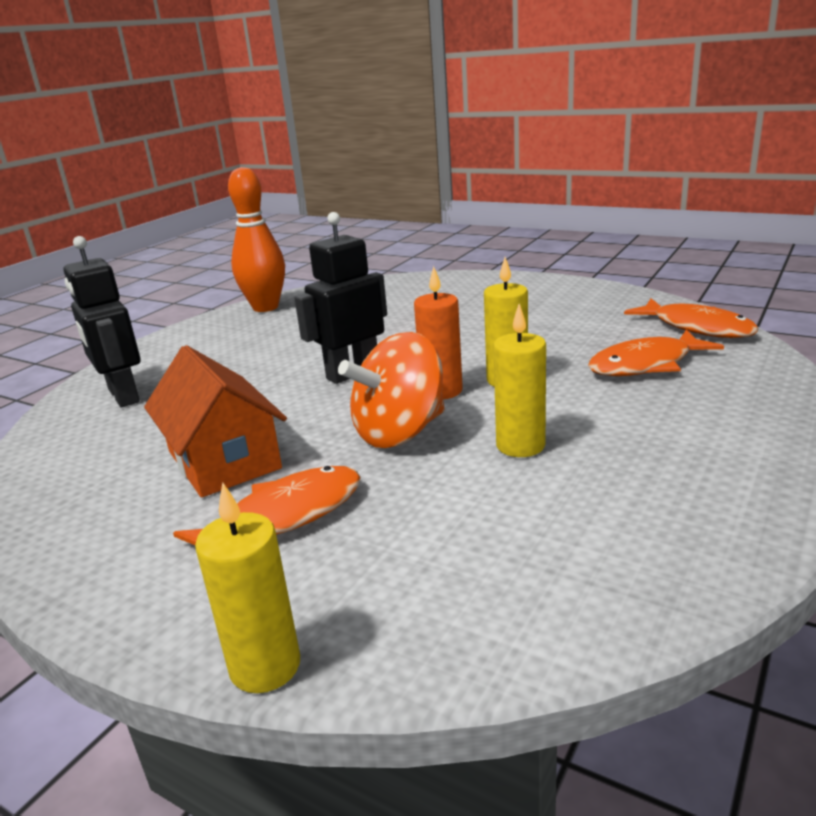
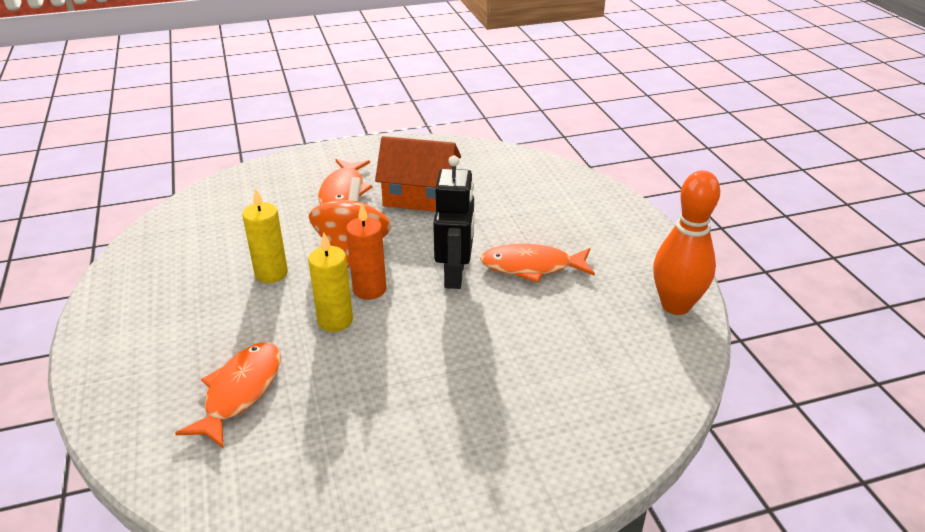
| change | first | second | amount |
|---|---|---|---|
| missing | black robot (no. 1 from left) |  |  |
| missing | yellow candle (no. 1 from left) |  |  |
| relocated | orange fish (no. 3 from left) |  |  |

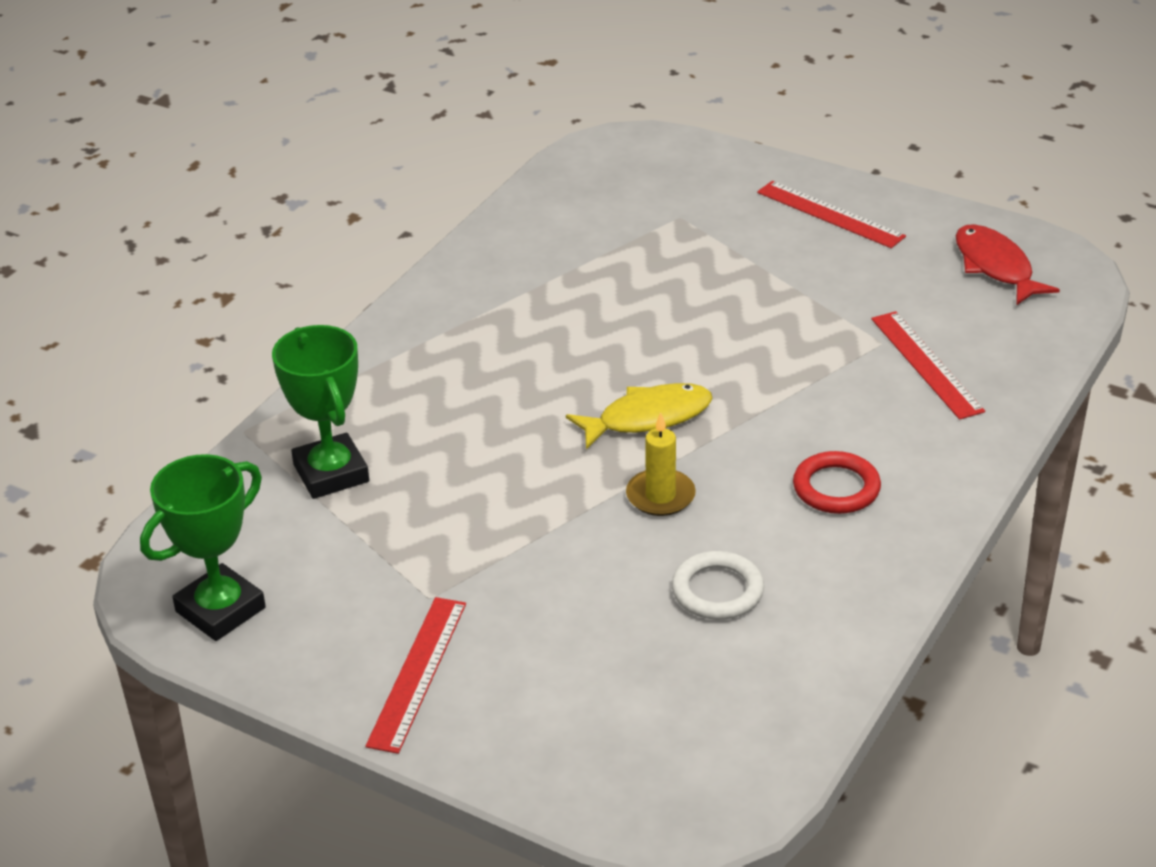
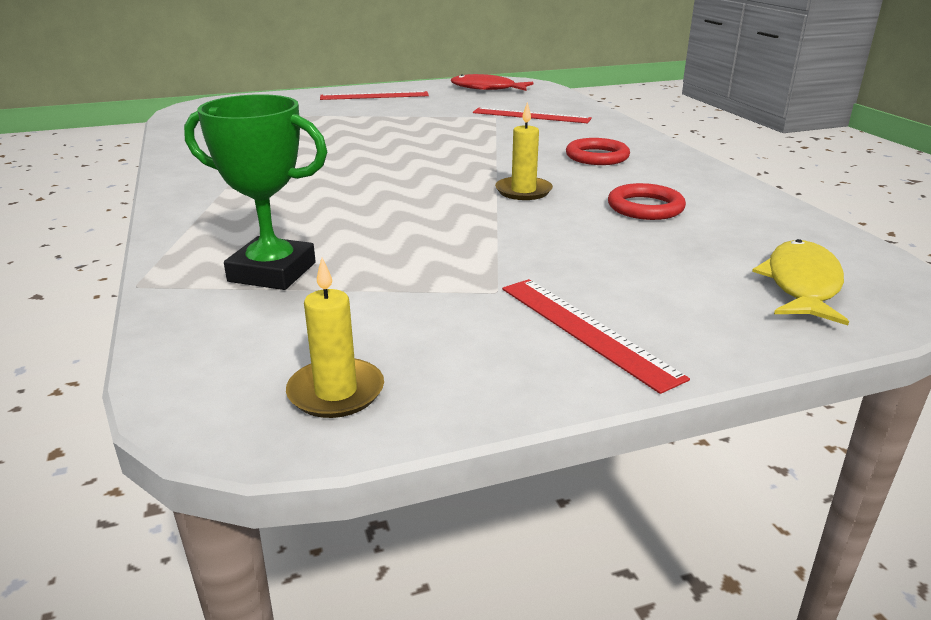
| change | first | second | amount |
|---|---|---|---|
| exchanged | green trophy (no. 1 from left) | yellow candle (no. 1 from left) |  |
| relocated | yellow fish |  |  |
| colour | white ring | red ring (no. 2 from left) |  |

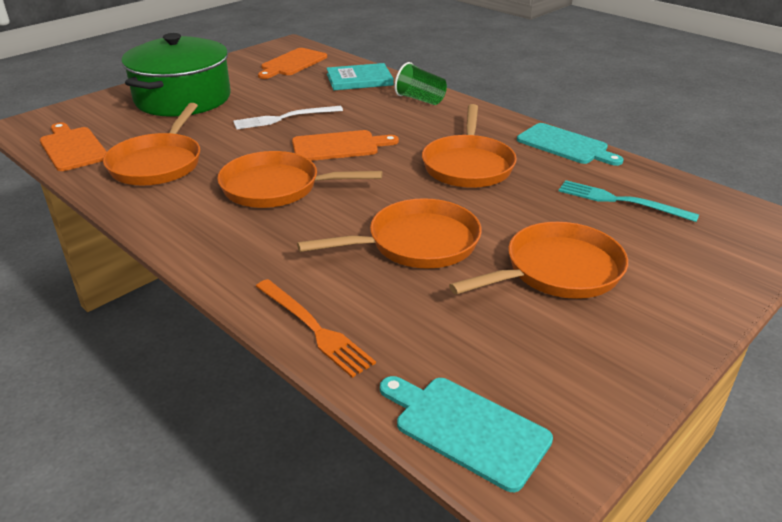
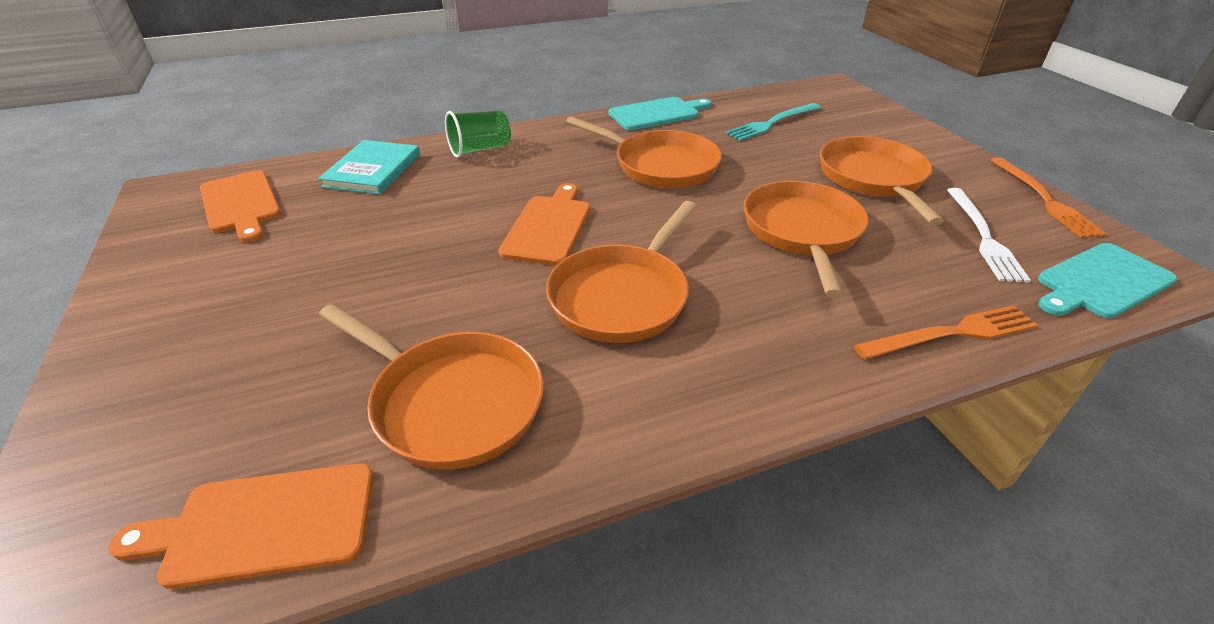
| change | first | second | amount |
|---|---|---|---|
| missing | green pot |  |  |
| relocated | white fork |  |  |
| appeared |  | orange fork (no. 2 from left) |  |

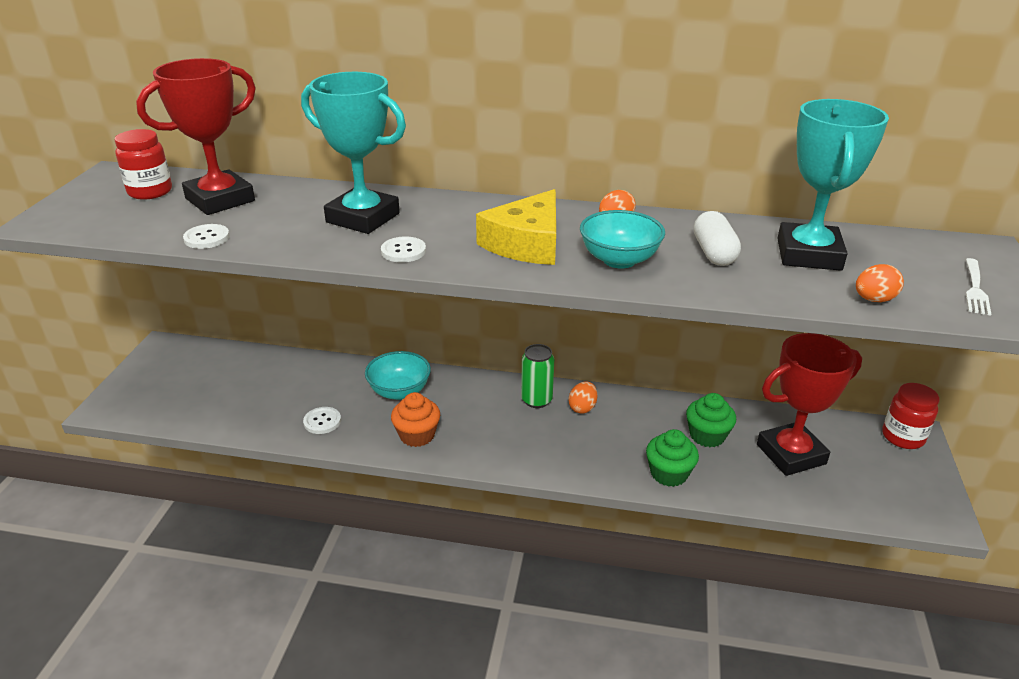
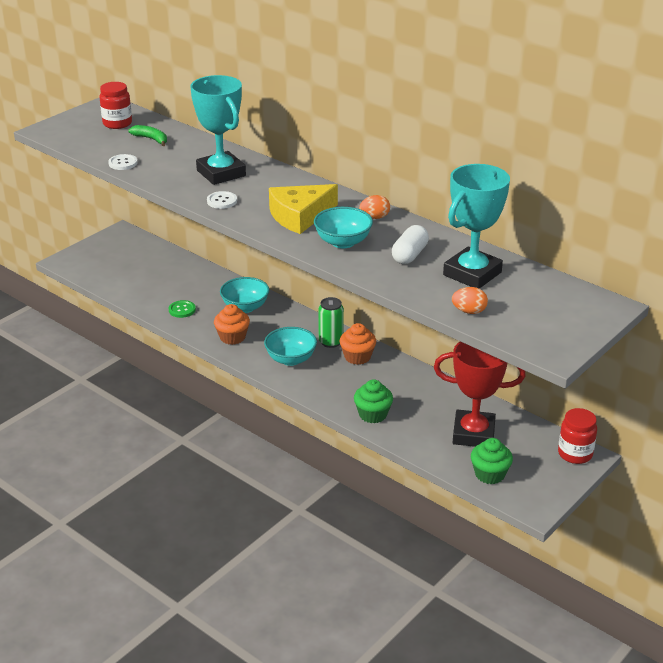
| change | first | second | amount |
|---|---|---|---|
| exchanged | red trophy (no. 1 from left) | green banana |  |
| colour | white button (no. 2 from left) | green button |  |
| exchanged | orange egg (no. 1 from left) | orange cupcake (no. 2 from left) |  |
| relocated | green cupcake (no. 2 from left) |  |  |
| missing | white fork |  |  |
| appeared |  | turquoise bowl (no. 2 from left) |  |

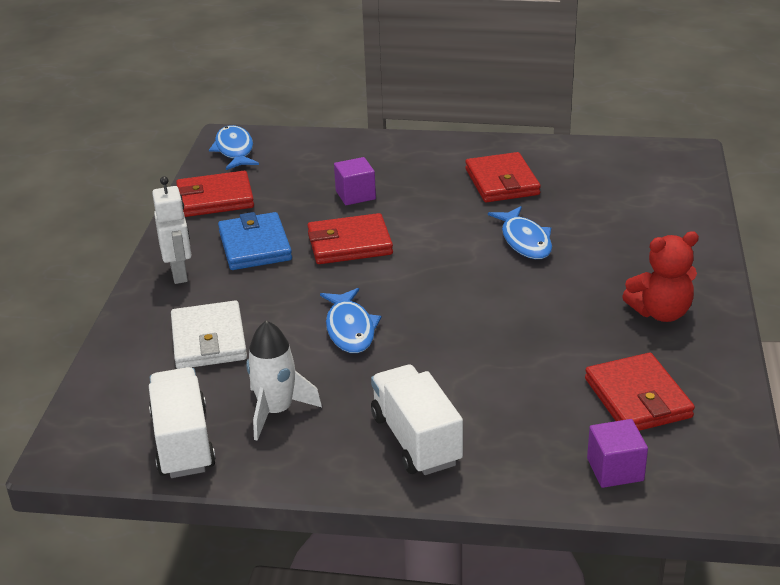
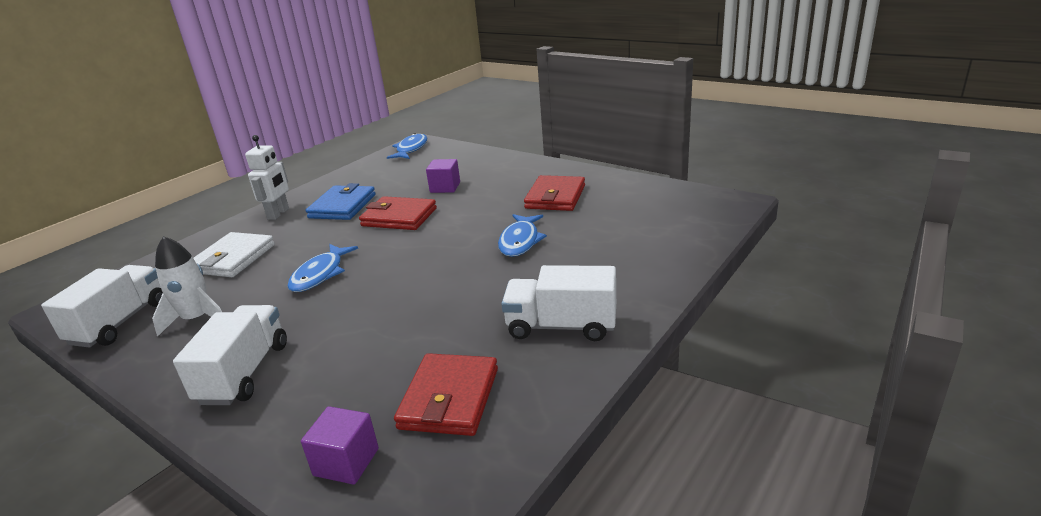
| change | first | second | amount |
|---|---|---|---|
| missing | red wallet (no. 1 from left) |  |  |
| exchanged | red teddy bear | white truck (no. 3 from left) |  |

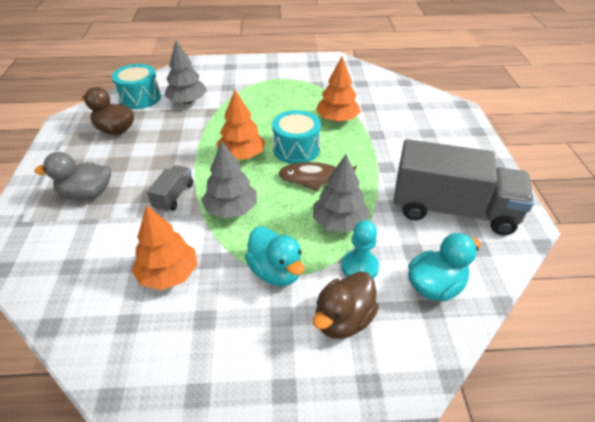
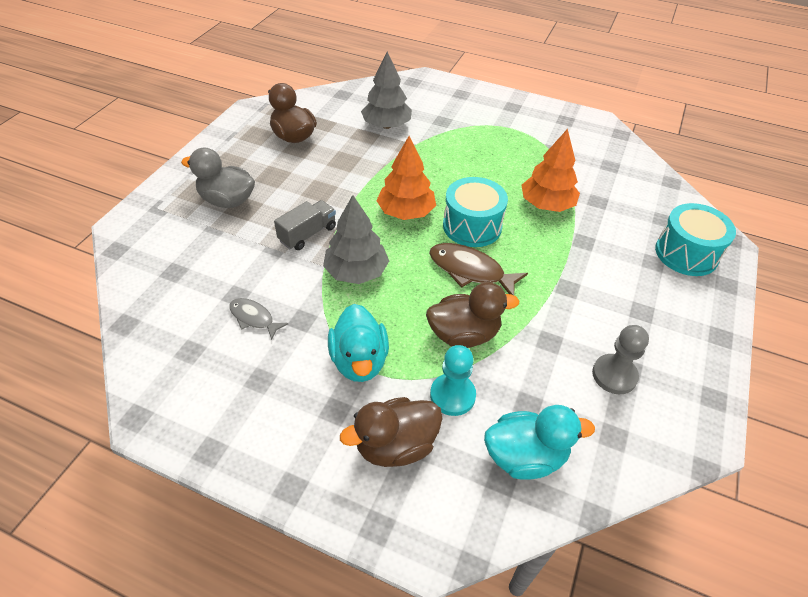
| change | first | second | amount |
|---|---|---|---|
| relocated | turquoise drum (no. 1 from left in the first image) | turquoise drum (no. 2 from left) |  |
| exchanged | orange tree (no. 1 from left) | grey fish |  |
| exchanged | grey tree (no. 3 from left) | brown duck (no. 3 from left) |  |
| exchanged | grey truck (no. 2 from left) | grey pawn |  |

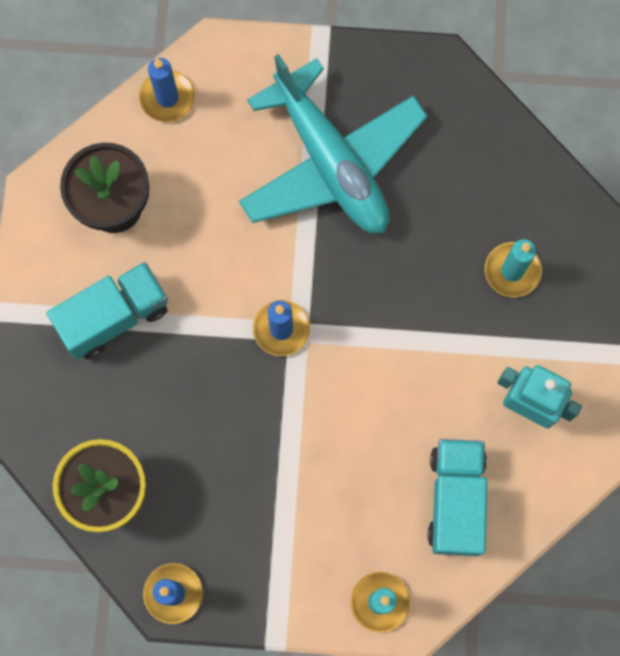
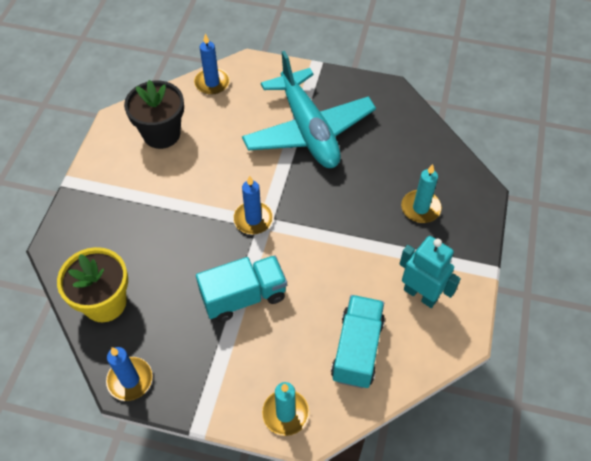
| change | first | second | amount |
|---|---|---|---|
| relocated | turquoise truck (no. 1 from left) |  |  |

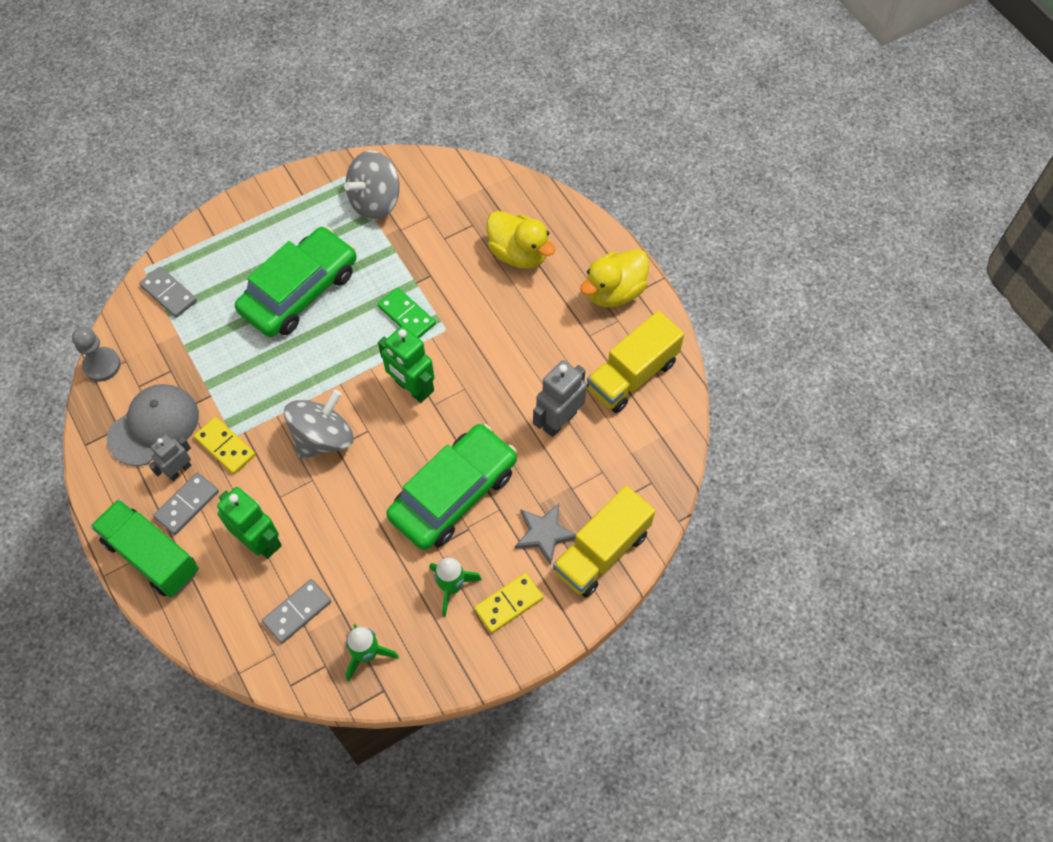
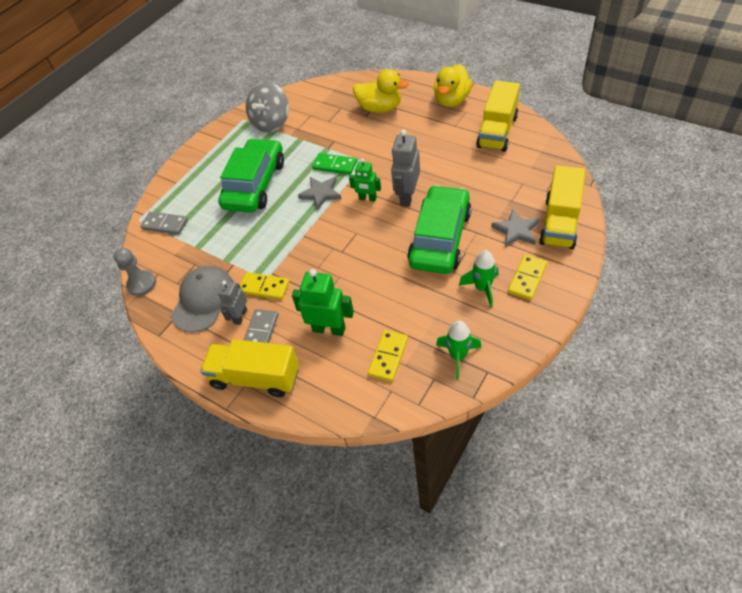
| change | first | second | amount |
|---|---|---|---|
| colour | green truck | yellow truck (no. 1 from left) |  |
| colour | grey domino (no. 3 from left) | yellow domino (no. 2 from left) |  |
| missing | grey spinning top (no. 1 from left) |  |  |
| size | green robot (no. 2 from left) |  | x0.63 |
| relocated | grey robot (no. 2 from left) |  |  |
| appeared |  | grey star (no. 1 from left) |  |

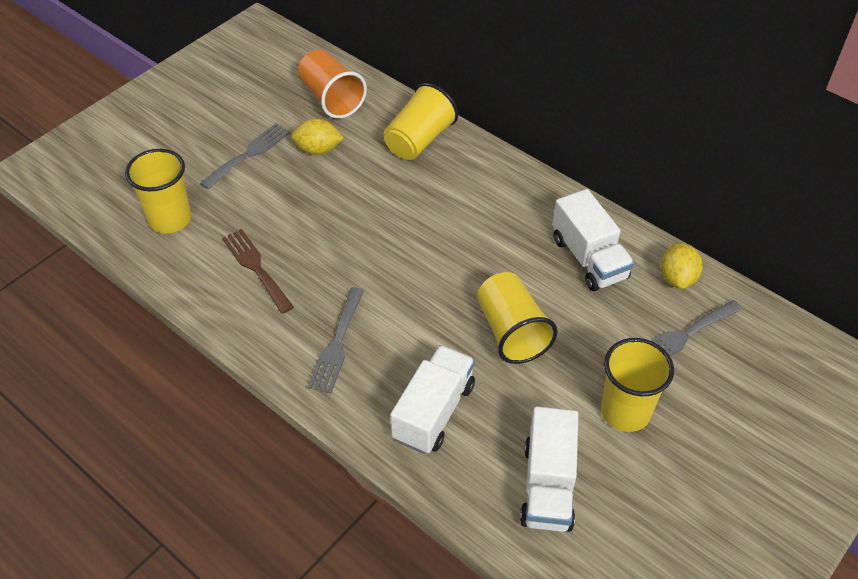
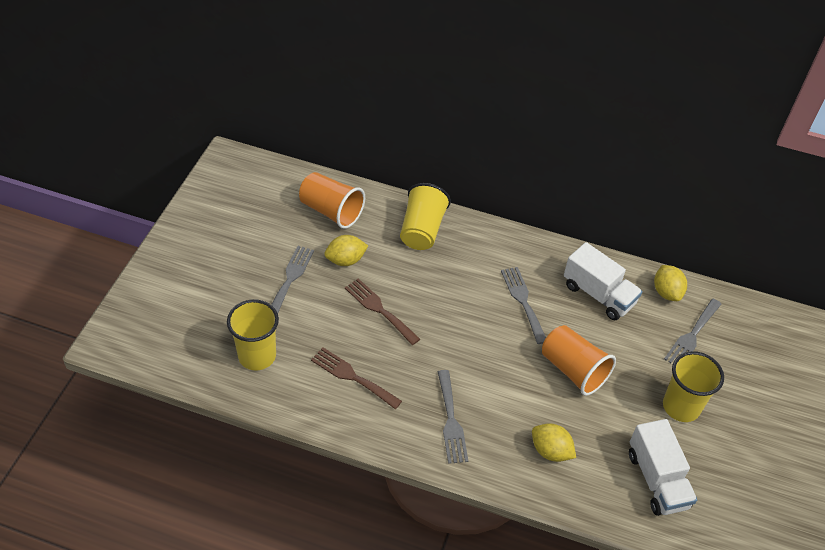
| change | first | second | amount |
|---|---|---|---|
| exchanged | white truck (no. 1 from left) | yellow lemon (no. 2 from left) |  |
| colour | yellow cup (no. 3 from left) | orange cup (no. 2 from left) |  |
| appeared |  | brown fork (no. 2 from left) |  |
| appeared |  | grey fork (no. 3 from left) |  |

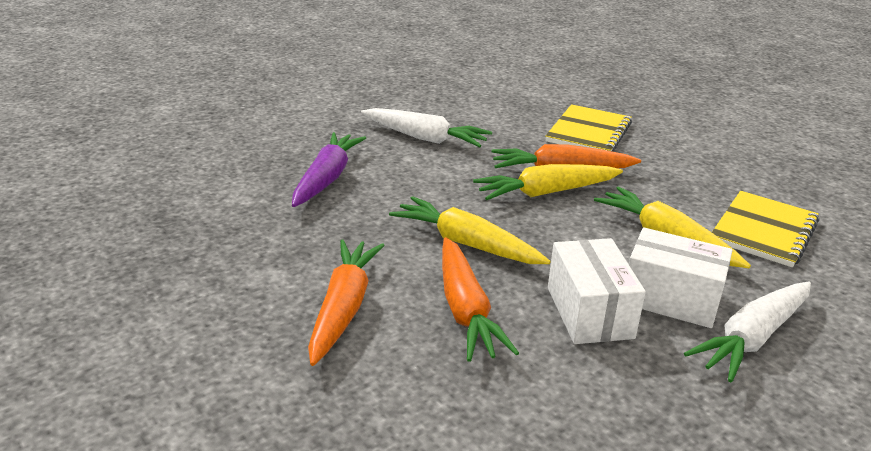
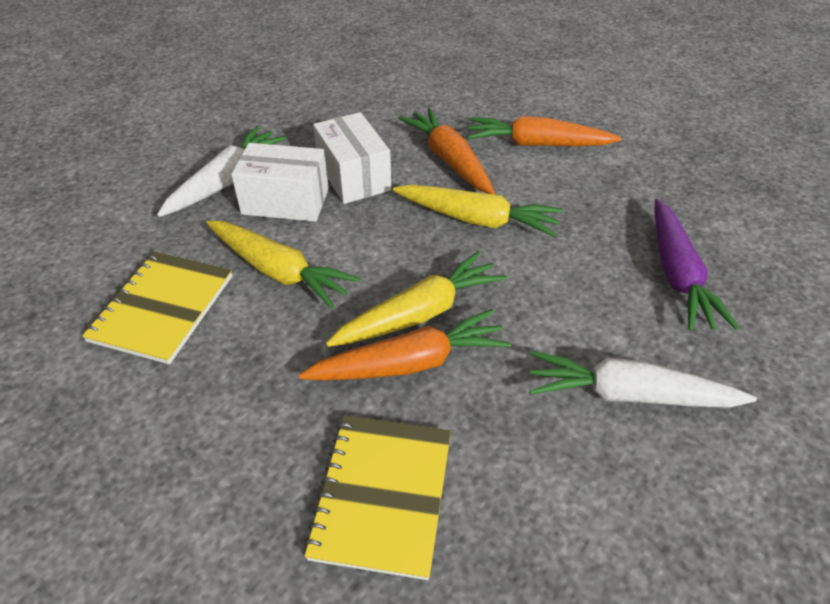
| change | first | second | amount |
|---|---|---|---|
| spun | orange carrot (no. 1 from left in the first image) | orange carrot (no. 3 from left) | 105 degrees clockwise |

